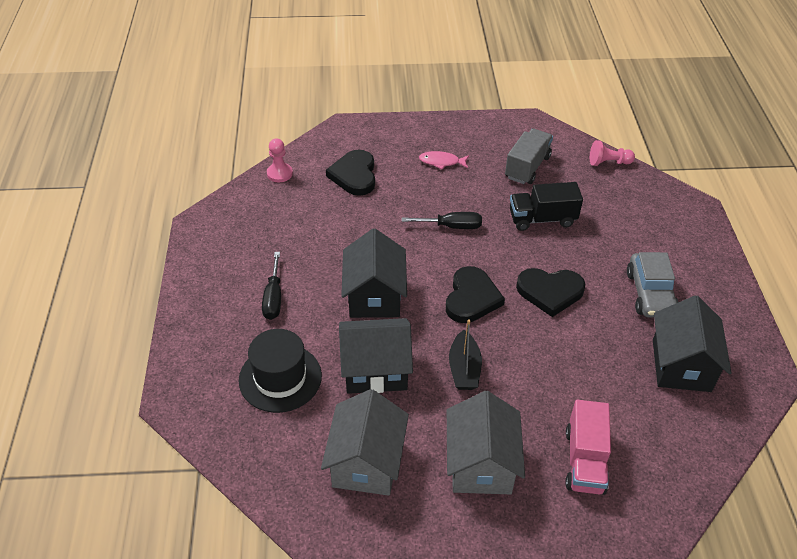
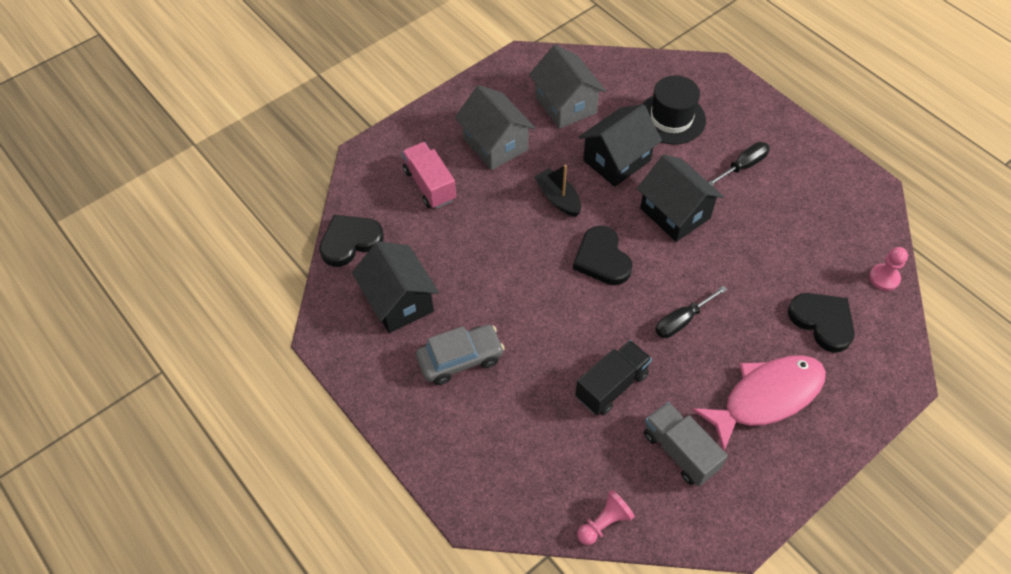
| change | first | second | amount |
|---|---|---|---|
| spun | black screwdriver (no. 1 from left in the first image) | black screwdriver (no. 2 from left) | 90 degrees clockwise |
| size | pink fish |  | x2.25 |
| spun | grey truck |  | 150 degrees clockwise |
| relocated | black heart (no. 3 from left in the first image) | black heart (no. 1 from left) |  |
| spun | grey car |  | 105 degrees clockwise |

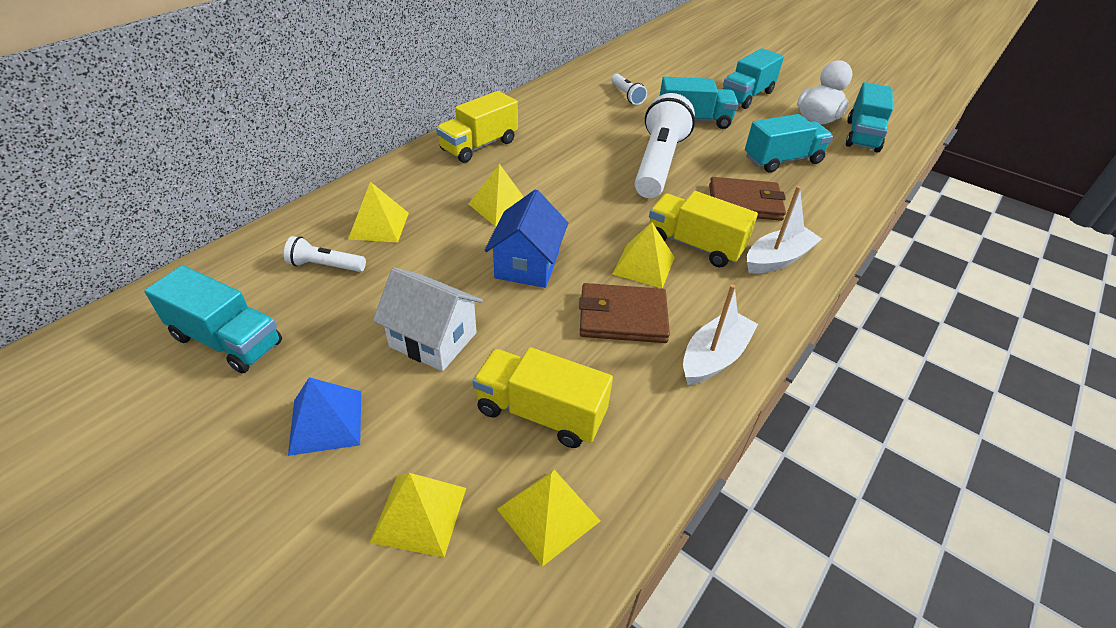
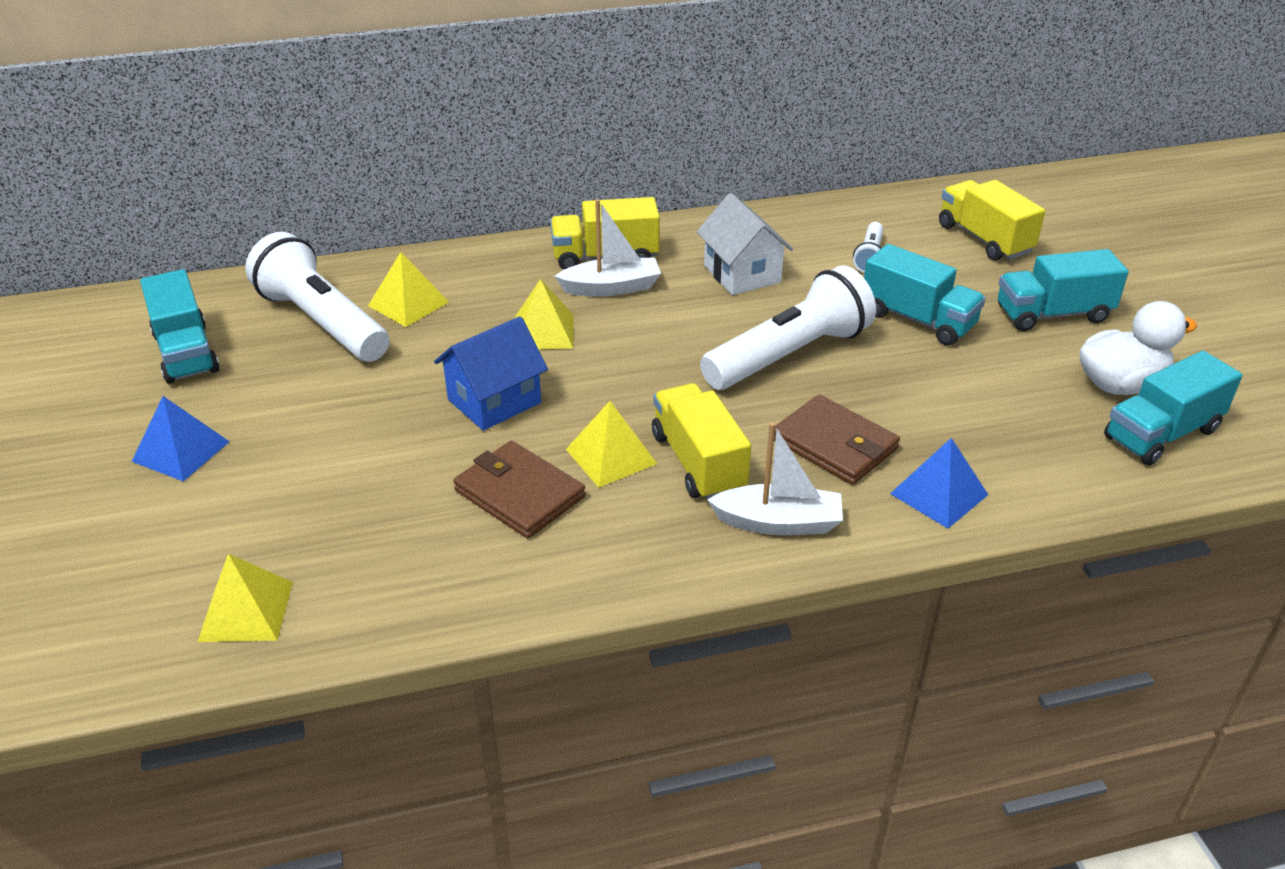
| change | first | second | amount |
|---|---|---|---|
| size | white flashlight (no. 1 from left) |  | x2.15 |
| missing | yellow pyramid (no. 2 from left) |  |  |
| relocated | white house |  |  |
| relocated | yellow truck (no. 2 from left in the first image) | yellow truck (no. 3 from left) |  |
| relocated | white boat (no. 1 from left) |  |  |
| missing | turquoise truck (no. 4 from left) |  |  |
| appeared |  | blue pyramid (no. 2 from left) |  |

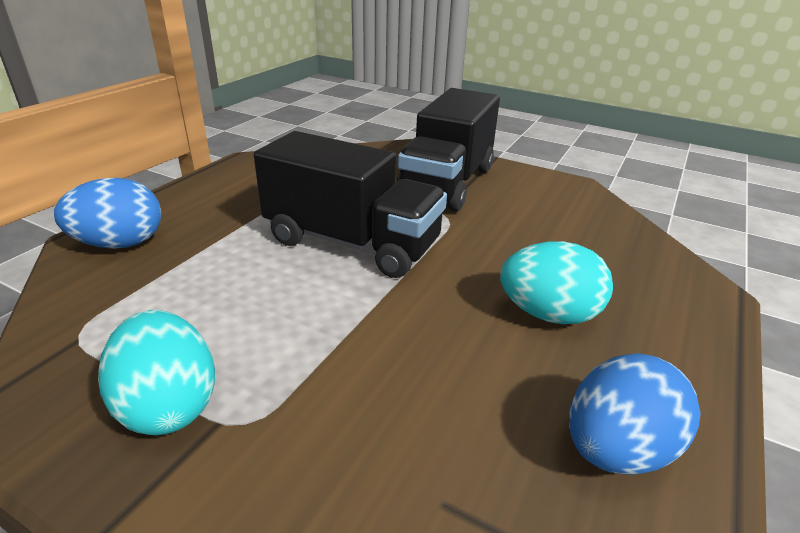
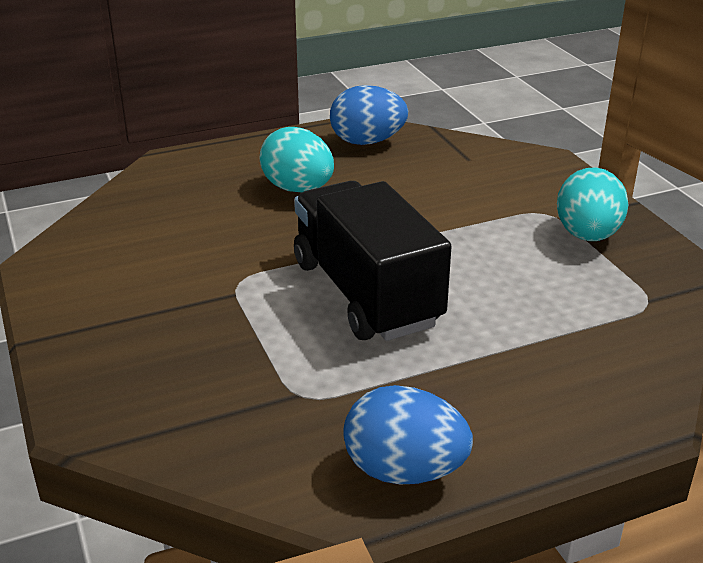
| change | first | second | amount |
|---|---|---|---|
| relocated | blue egg (no. 1 from left in the first image) | blue egg (no. 2 from left) |  |
| missing | black truck (no. 2 from left) |  |  |

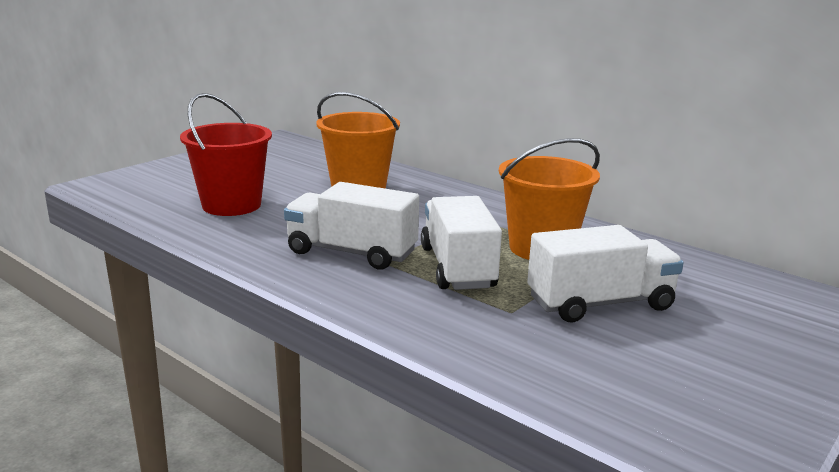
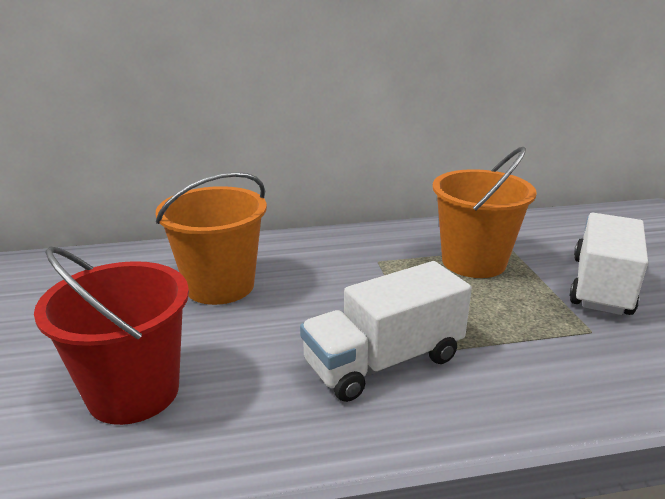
| change | first | second | amount |
|---|---|---|---|
| missing | white truck (no. 2 from left) |  |  |

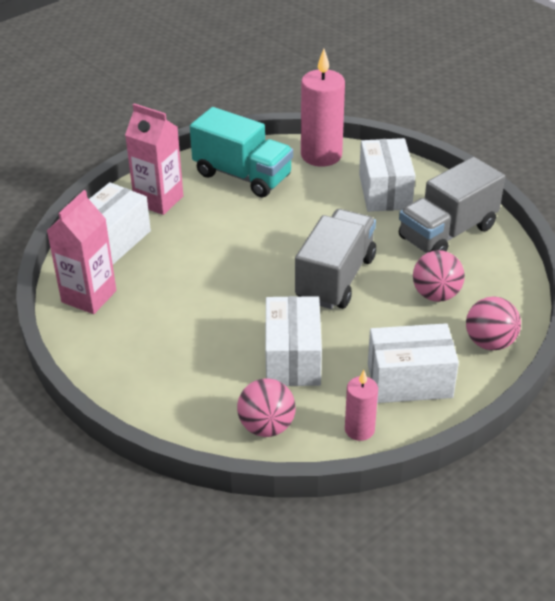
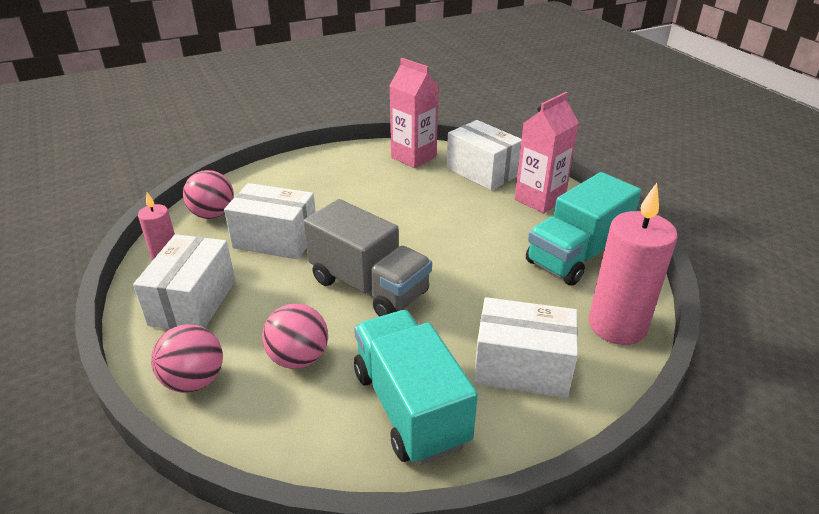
| change | first | second | amount |
|---|---|---|---|
| colour | grey truck (no. 2 from left) | turquoise truck (no. 1 from left) |  |

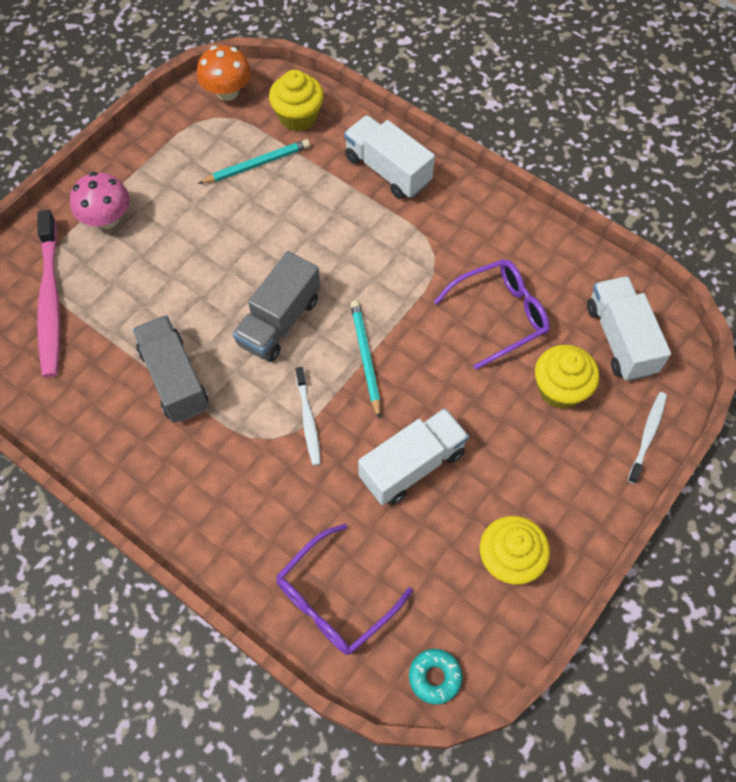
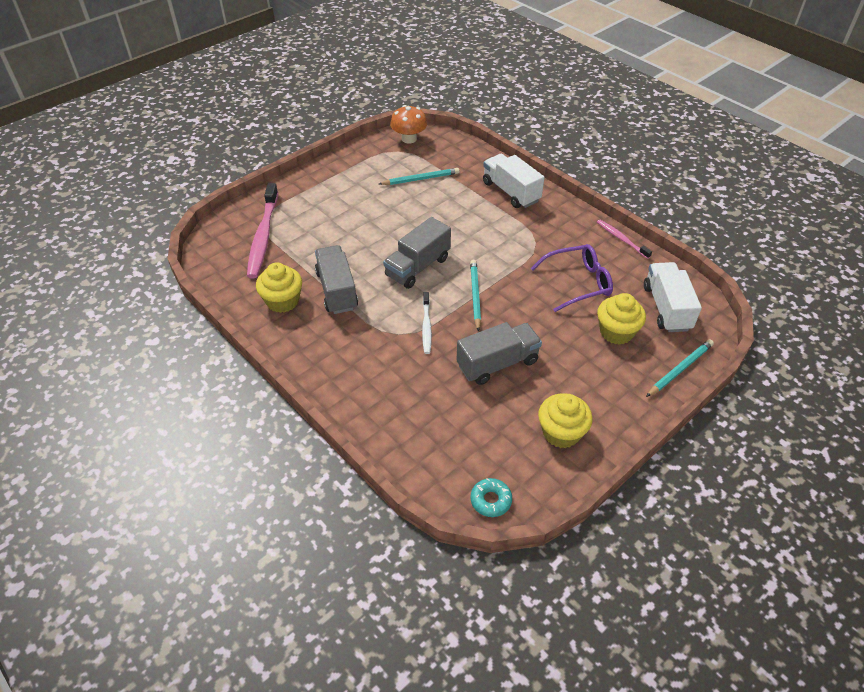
| change | first | second | amount |
|---|---|---|---|
| missing | pink mushroom |  |  |
| relocated | yellow cupcake (no. 1 from left) |  |  |
| missing | purple glasses (no. 1 from left) |  |  |
| colour | white truck (no. 2 from left) | grey truck (no. 3 from left) |  |
| exchanged | white toothbrush (no. 2 from left) | turquoise pencil (no. 3 from left) |  |
| appeared |  | pink toothbrush (no. 2 from left) |  |

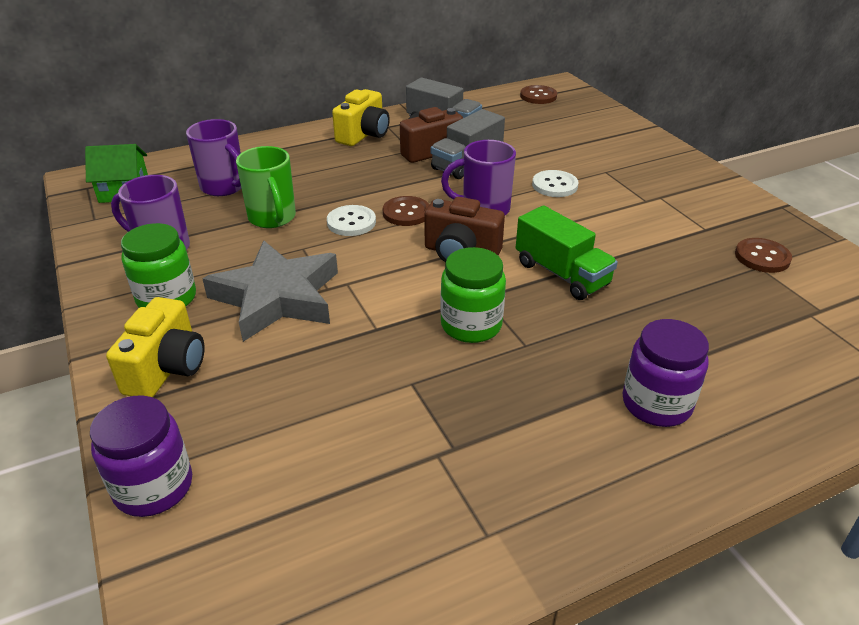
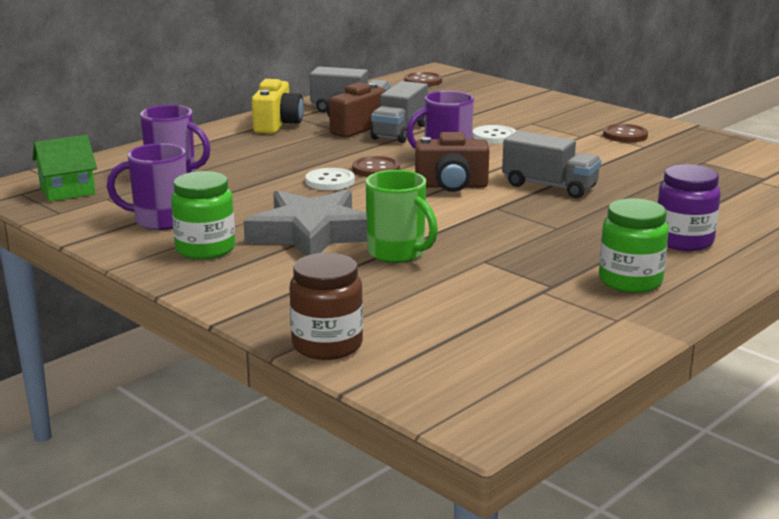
| change | first | second | amount |
|---|---|---|---|
| colour | purple jar (no. 1 from left) | brown jar |  |
| missing | yellow camera (no. 1 from left) |  |  |
| relocated | green mug |  |  |
| relocated | green jar (no. 2 from left) |  |  |
| colour | green truck | grey truck (no. 3 from left) |  |
| relocated | brown button (no. 3 from left) |  |  |

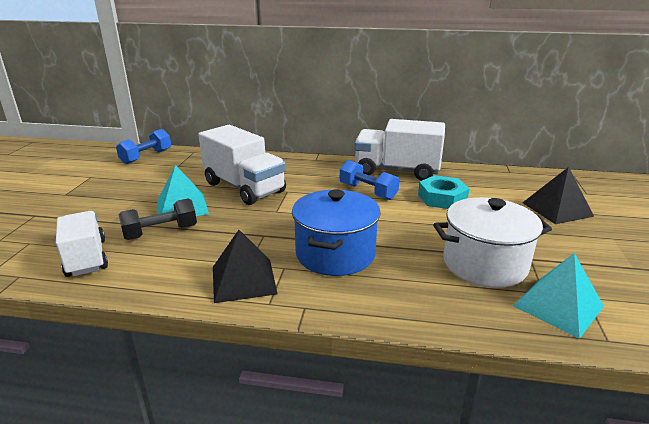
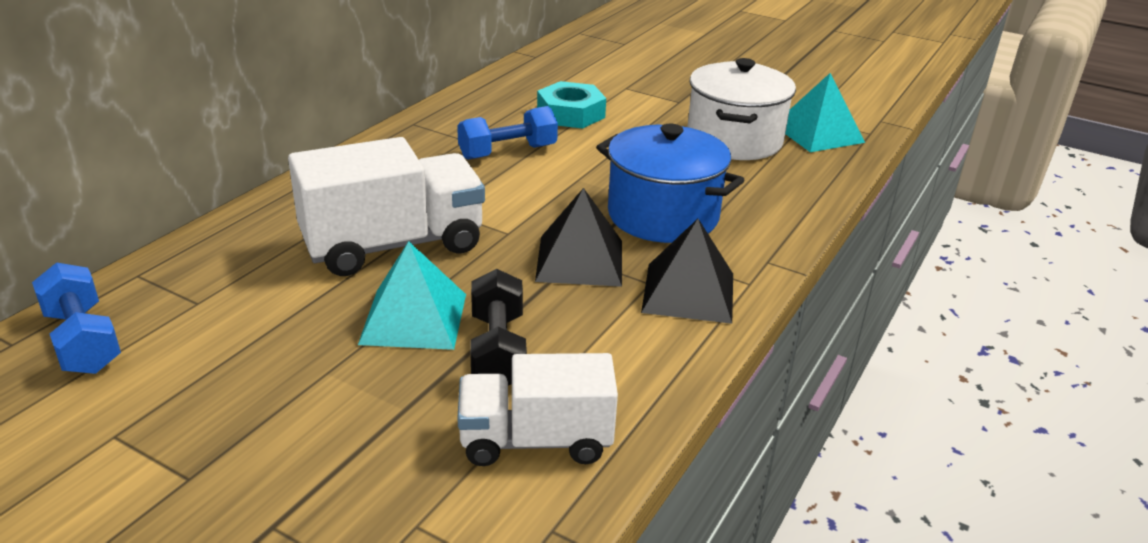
| change | first | second | amount |
|---|---|---|---|
| missing | white truck (no. 3 from left) |  |  |
| relocated | black pyramid (no. 2 from left in the first image) | black pyramid (no. 1 from left) |  |

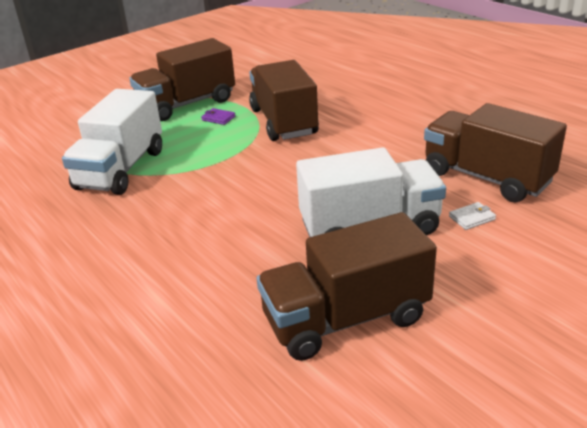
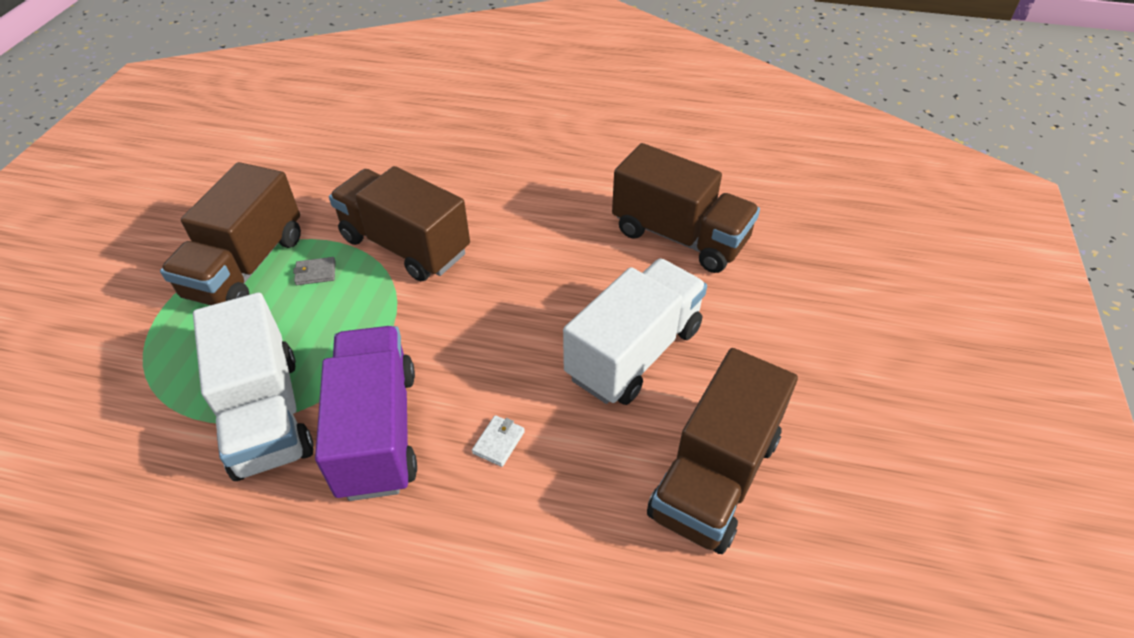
| change | first | second | amount |
|---|---|---|---|
| colour | purple wallet | grey wallet |  |
| spun | brown truck (no. 4 from left in the first image) | brown truck (no. 3 from left) | 150 degrees counterclockwise |
| relocated | white wallet |  |  |
| appeared |  | purple truck |  |

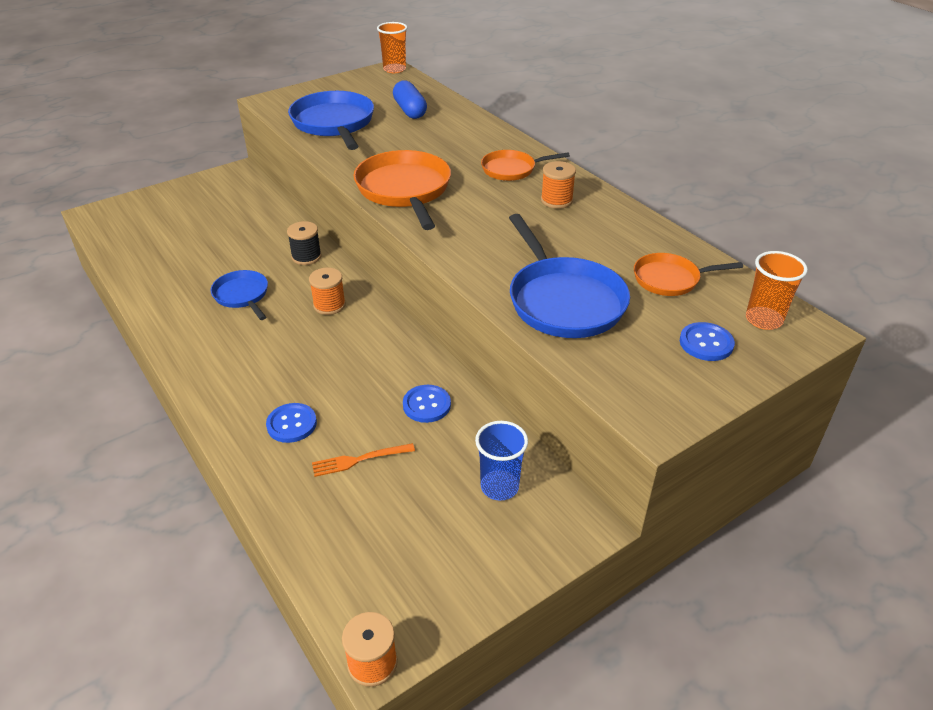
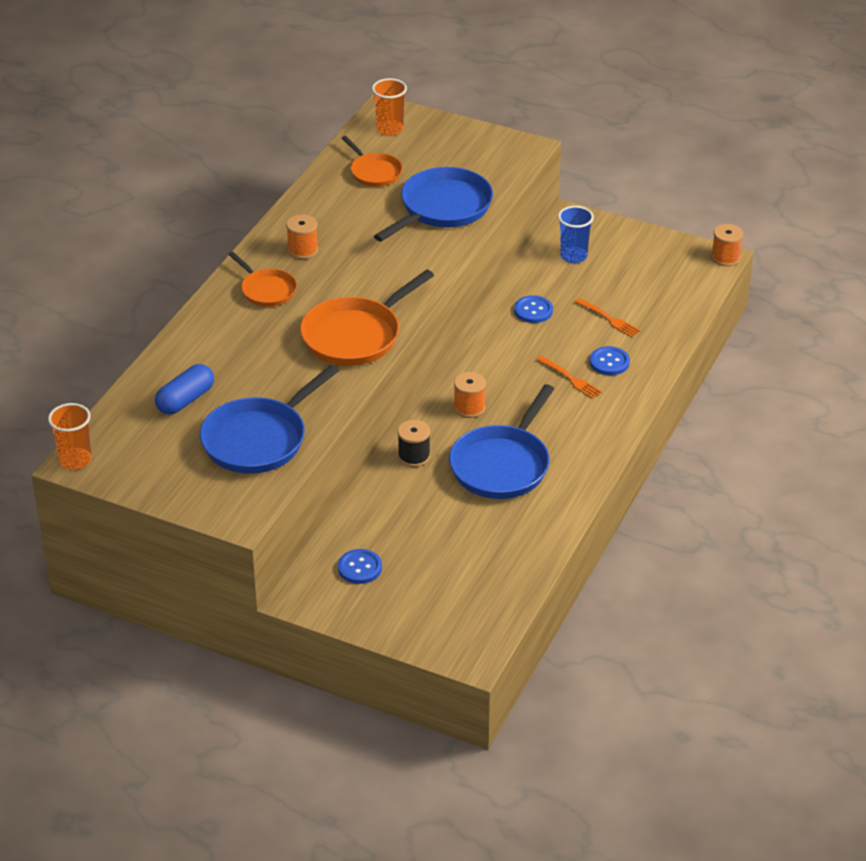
| change | first | second | amount |
|---|---|---|---|
| size | blue pan (no. 1 from left in the first image) | blue pan (no. 3 from left) | x1.74 |
| relocated | blue button (no. 3 from left in the first image) | blue button (no. 1 from left) |  |
| appeared |  | orange fork (no. 1 from left) |  |

